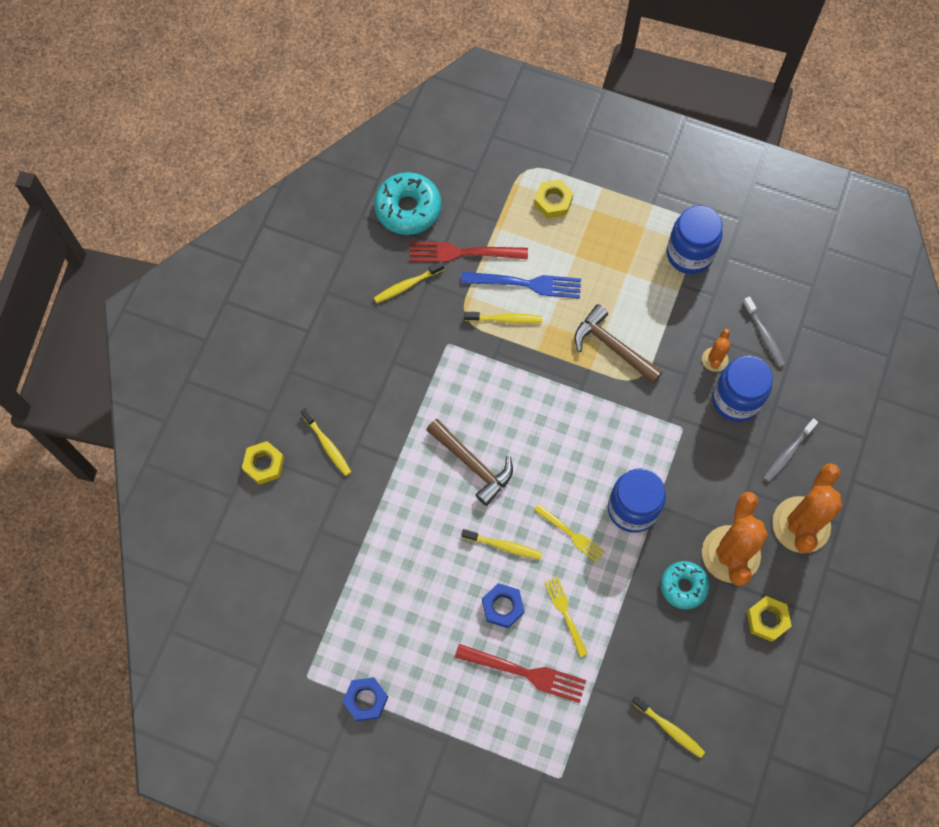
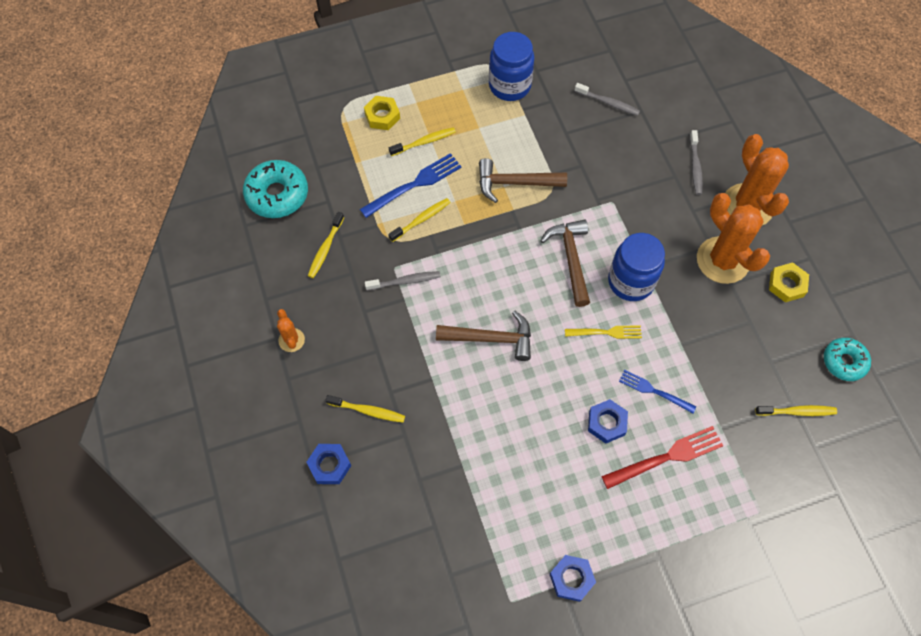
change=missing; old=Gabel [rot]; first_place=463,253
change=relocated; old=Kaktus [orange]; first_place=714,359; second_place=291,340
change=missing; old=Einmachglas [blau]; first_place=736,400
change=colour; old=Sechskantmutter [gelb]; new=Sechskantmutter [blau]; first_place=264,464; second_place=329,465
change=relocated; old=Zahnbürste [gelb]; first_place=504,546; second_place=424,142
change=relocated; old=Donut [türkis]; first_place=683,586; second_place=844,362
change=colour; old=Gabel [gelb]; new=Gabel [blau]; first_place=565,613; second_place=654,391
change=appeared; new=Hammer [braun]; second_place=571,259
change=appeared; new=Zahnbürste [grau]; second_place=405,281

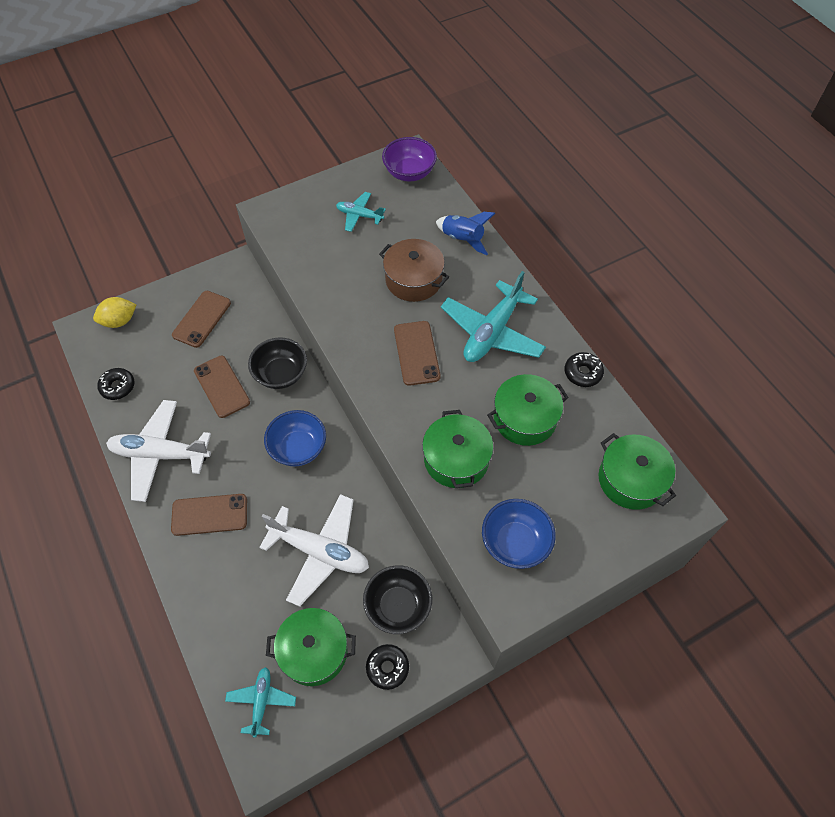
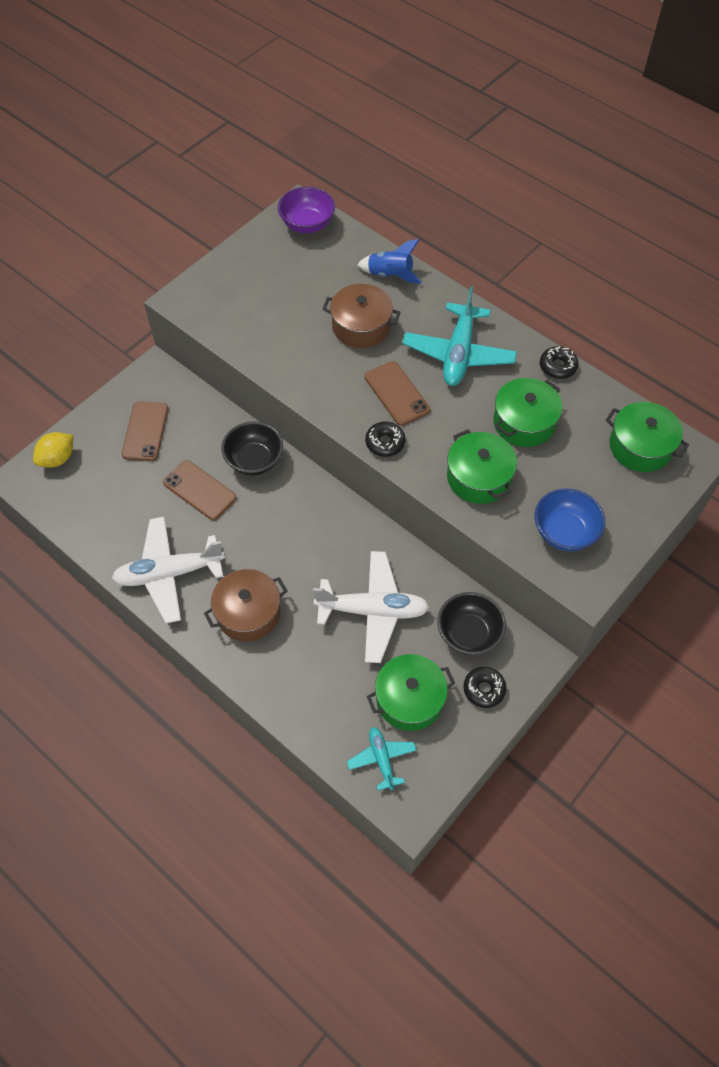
change=missing; old=Flugzeug [türkis]; first_place=359,215
change=relocated; old=Donut [schwarz]; first_place=118,387; second_place=385,443
change=missing; old=Schüssel [blau]; first_place=298,448
change=exchanged; old=Handy [braun]; new=Kochtopf [braun]; first_place=209,514; second_place=248,613

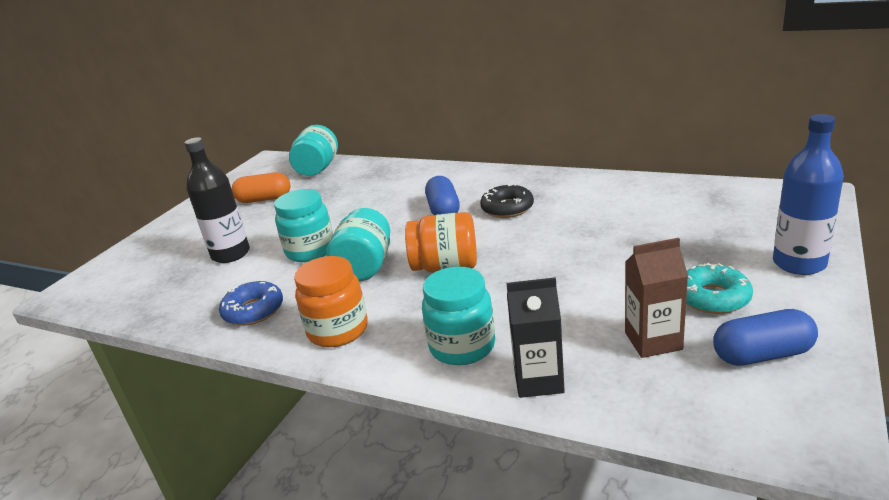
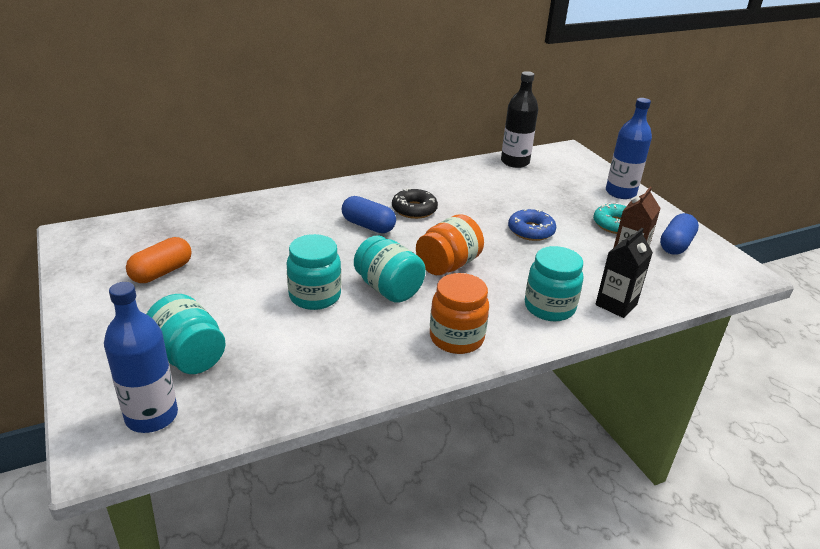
change=relocated; old=Einmachglas [türkis]; first_place=318,169; second_place=188,356
change=relocated; old=Flasche [schwarz]; first_place=231,254; second_place=515,162
change=relocated; old=Donut [blau]; first_place=253,311; second_place=531,231
change=appeared; new=Flasche [blau]; second_place=151,416

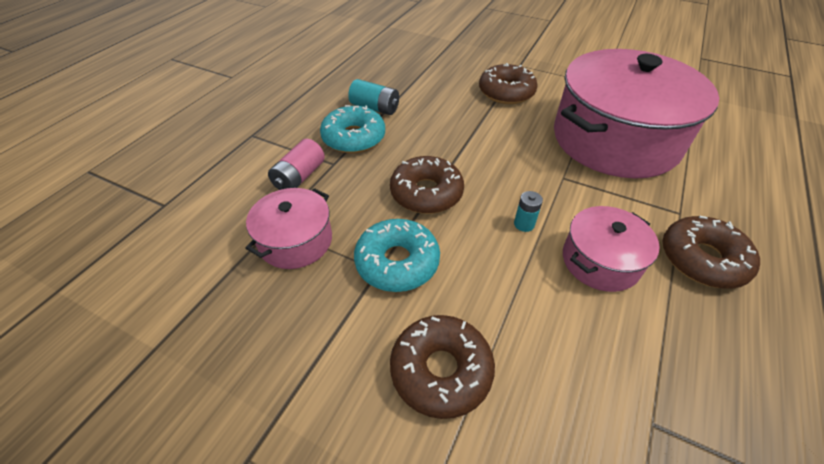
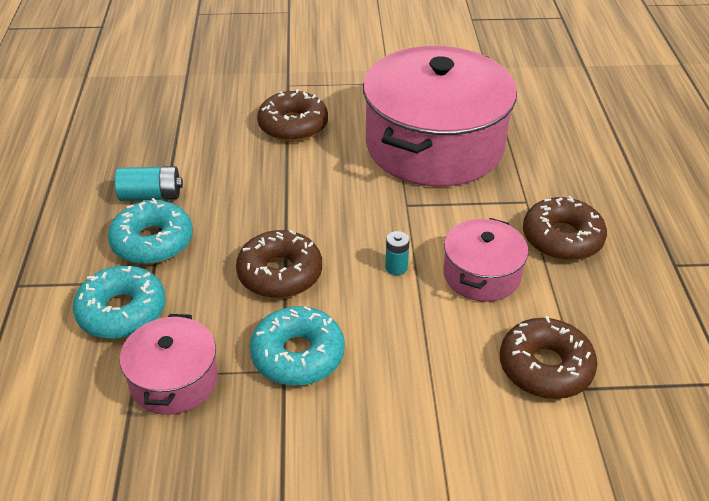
change=exchanged; old=Batterie [rosa]; new=Donut [türkis]; first_place=299,177; second_place=122,311
change=relocated; old=Donut [braun]; first_place=441,370; second_place=545,367

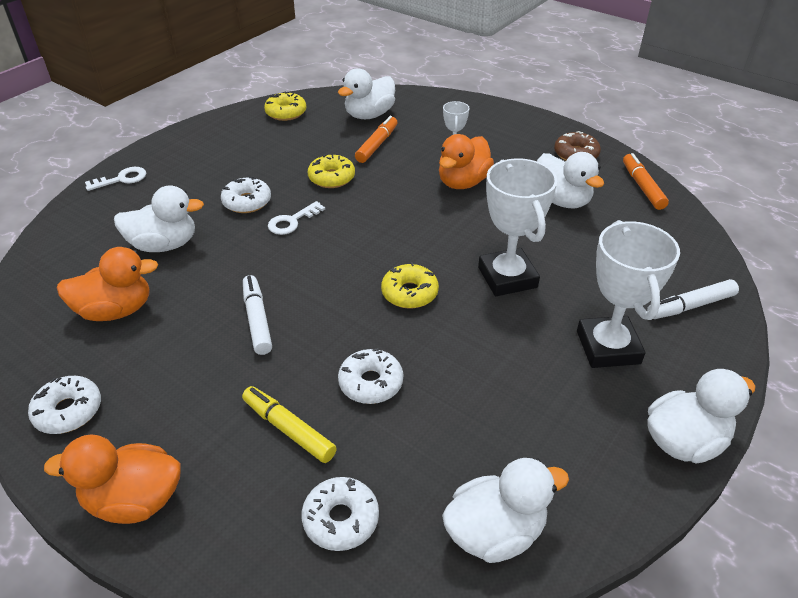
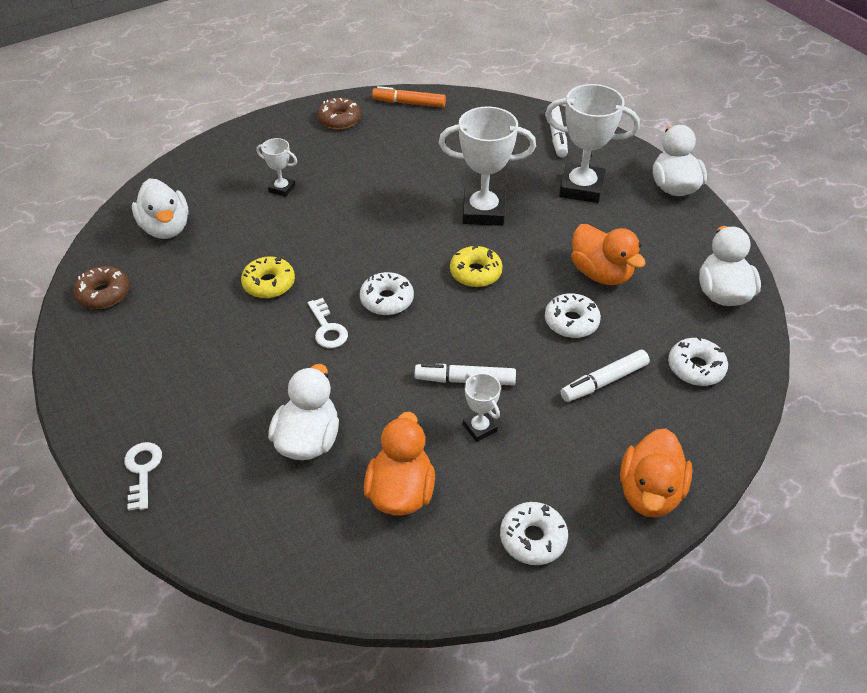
change=colour; old=Donut [gelb]; new=Donut [braun]; first_place=286,113; second_place=104,293
change=missing; old=Filzstift [orange]; first_place=377,145
change=relocated; old=Ente [orange]; first_place=463,182; second_place=601,273
change=missing; old=Ente [weiß]; first_place=561,200
change=relocated; old=Donut [weiß]; first_place=247,202; second_place=387,300
change=colour; old=Filzstift [gelb]; new=Filzstift [weiß]; first_place=289,429; second_place=604,381
change=appeared; new=Pokal [weiß]; second_place=480,428

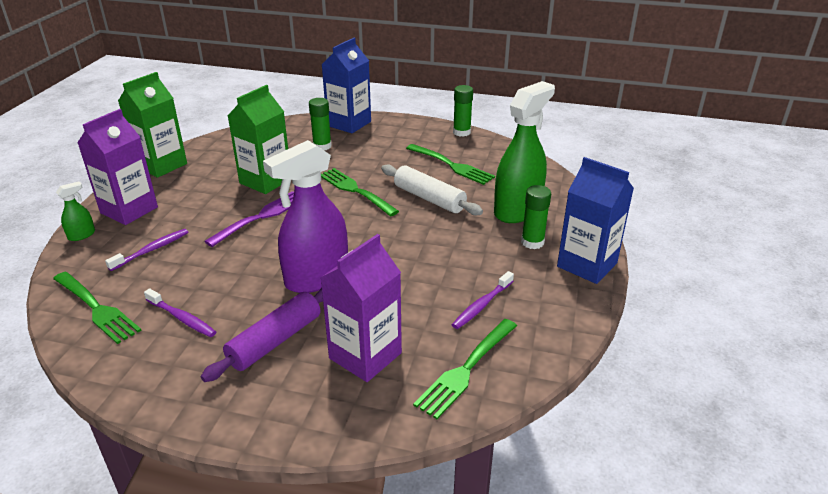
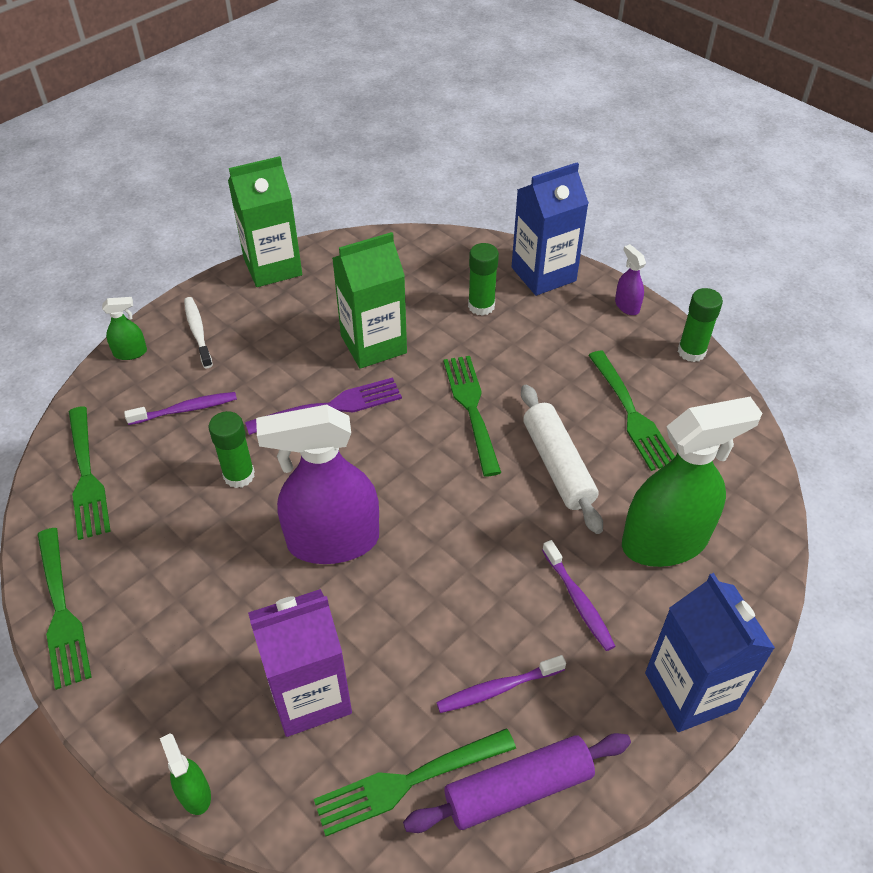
change=exchanged; old=Getränkekarton [lila]; new=Zahnbürste [weiß]; first_place=129,210; second_place=198,332
change=relocated; old=Klebestift [grün]; first_place=532,242; second_place=239,475
change=relocated; old=Zahnbürste [lila]; first_place=182,318; second_place=578,601
change=relocated; old=Nudelholz [lila]; first_place=275,341; second_place=518,789
change=appeared; new=Sprühflasche [lila]; second_place=627,306
change=appeared; new=Gabel [grün]; second_place=61,610
change=appeared; new=Sprühflasche [grün]; second_place=194,793

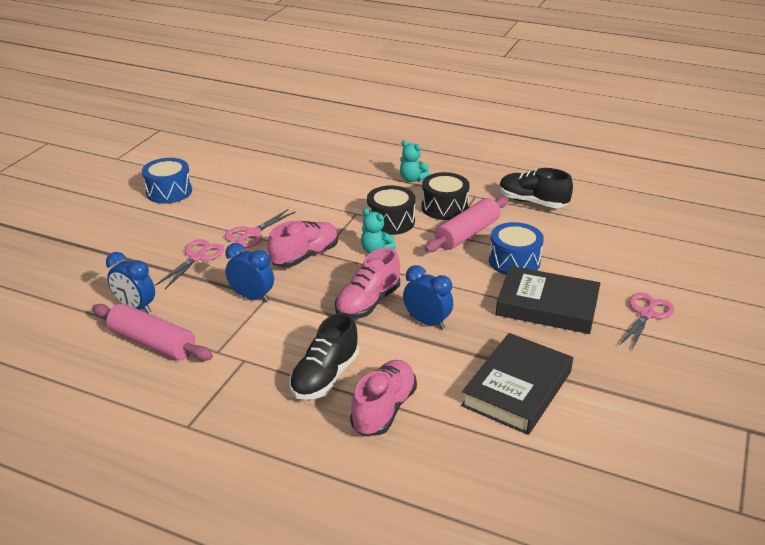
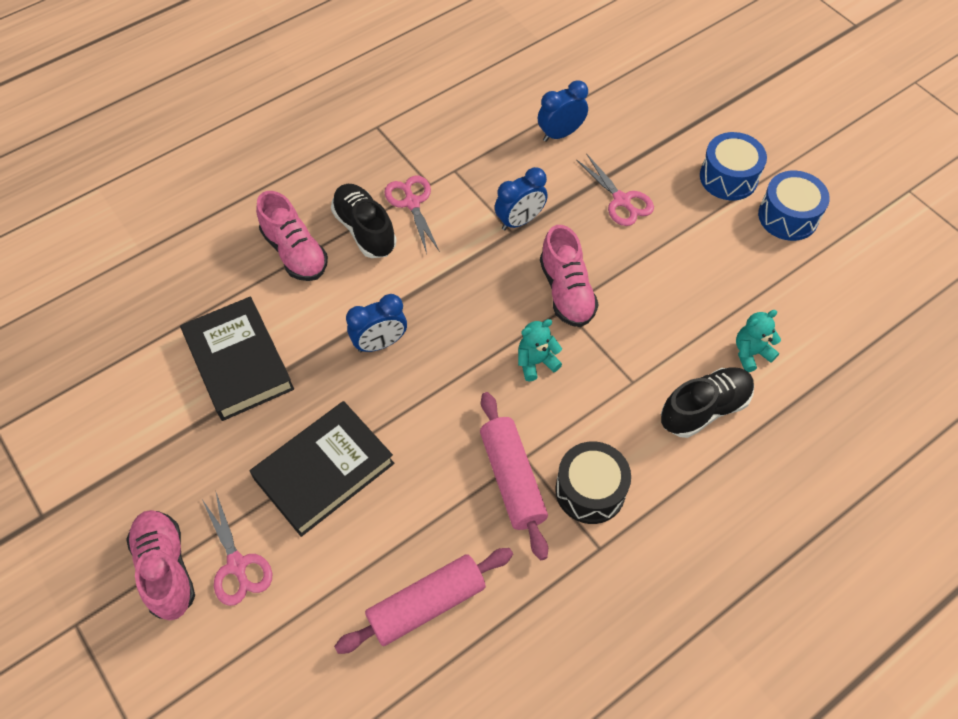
change=relocated; old=Teddybär [türkis]; first_place=412,179; second_place=751,353
change=relocated; old=Schuh [schwarz]; first_place=532,202; second_place=704,409
change=missing; old=Trommel [schwarz]; first_place=391,221
change=relocated; old=Schere [rosa]; first_place=252,234; second_place=412,203
change=relocated; old=Trommel [blau]; first_place=514,261; second_place=728,177
change=relocated; old=Schuh [rosa]; first_place=368,303; second_place=166,569
change=relocated; old=Nudelholz [rosa]; first_place=152,343; second_place=426,604

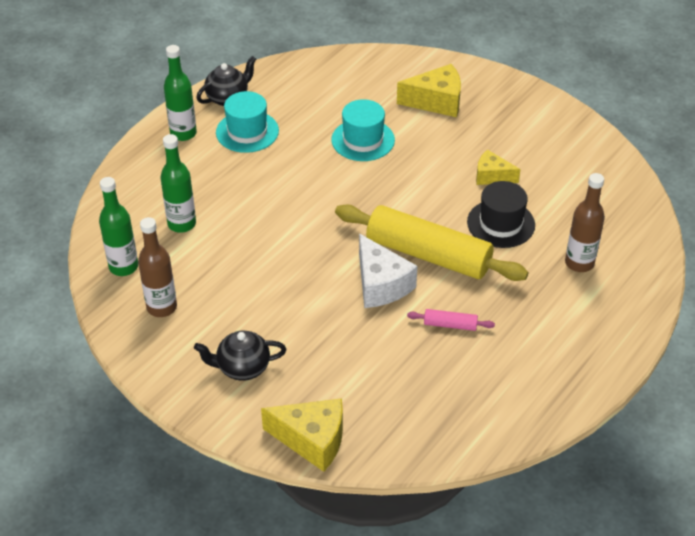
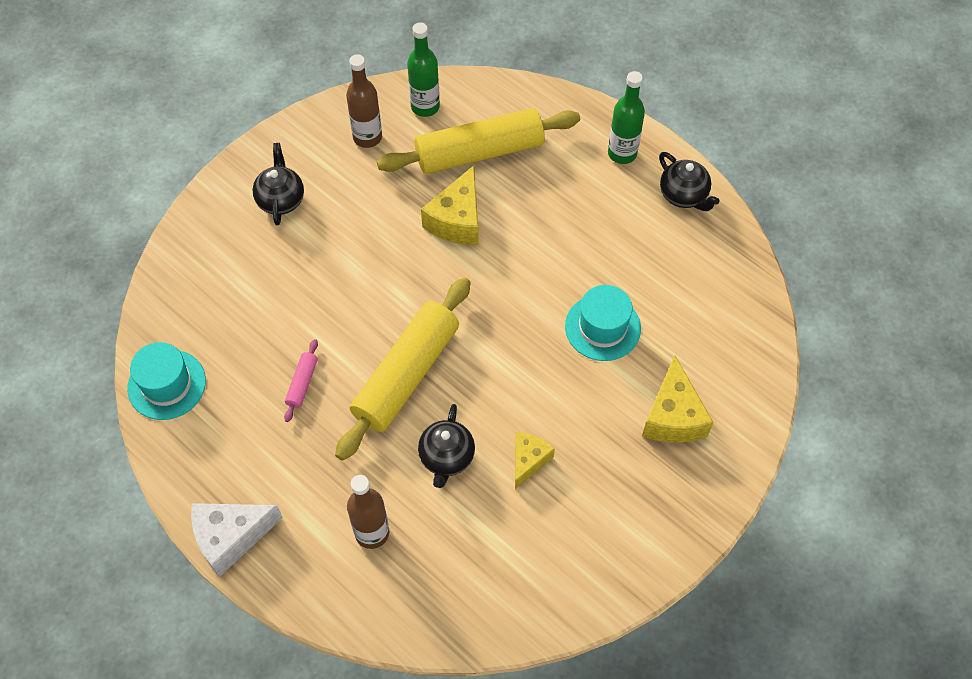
change=relocated; old=Hut [türkis]; first_place=247,131; second_place=166,384
change=exchanged; old=Flasche [grün]; new=Nudelholz [gelb]; first_place=182,224; second_place=479,152
change=exchanged; old=Hut [schwarz]; new=Teekanne [schwarz]; first_place=501,223; second_place=446,457
change=relocated; old=Käse [weiß]; first_place=381,284; second_place=231,537
change=relocated; old=Käse [gelb]; first_place=312,440; second_place=457,220

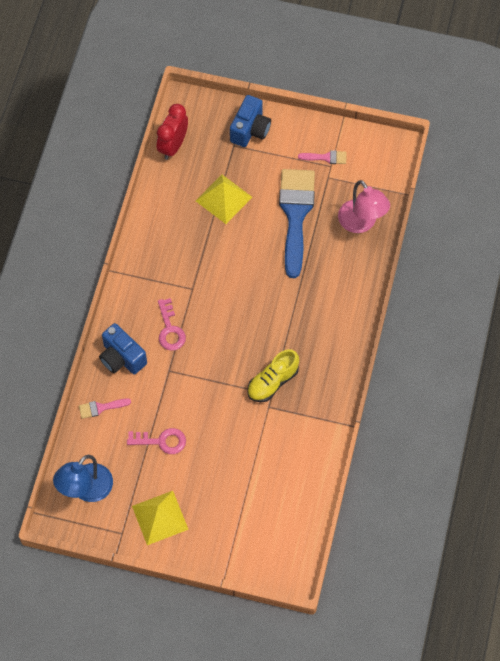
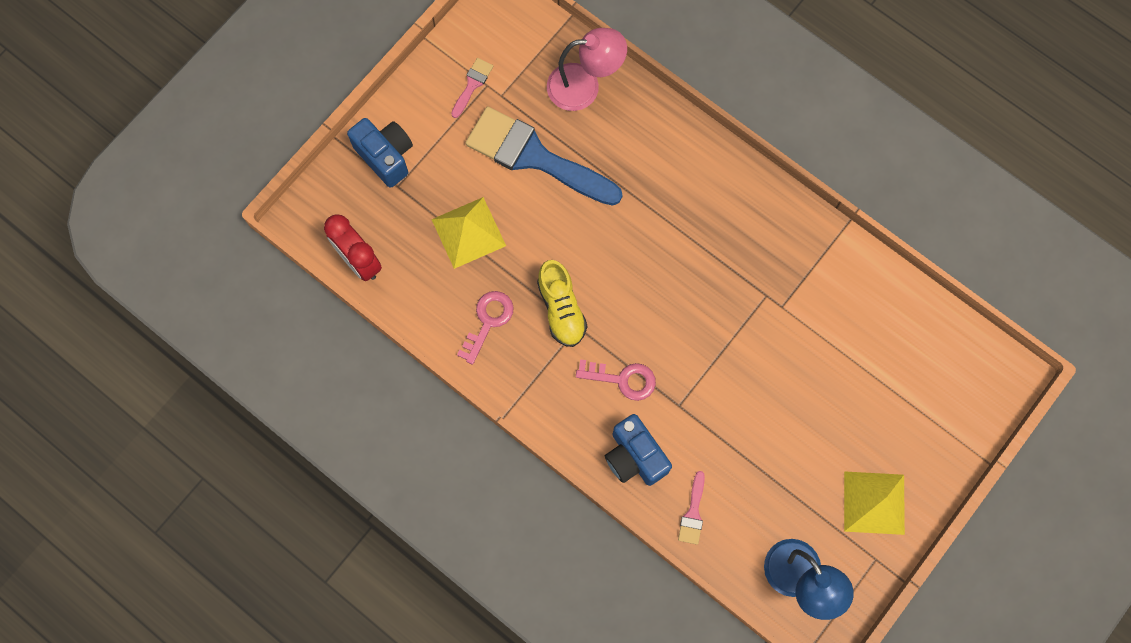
change=spun; old=Kamera [blau]; first_place=122,358; second_place=634,457; degrees=75
change=relocated; old=Schuh [gelb]; first_place=272,382; second_place=561,309
change=relocated; old=Schlüssel [rosa]; first_place=161,441; second_place=488,321

